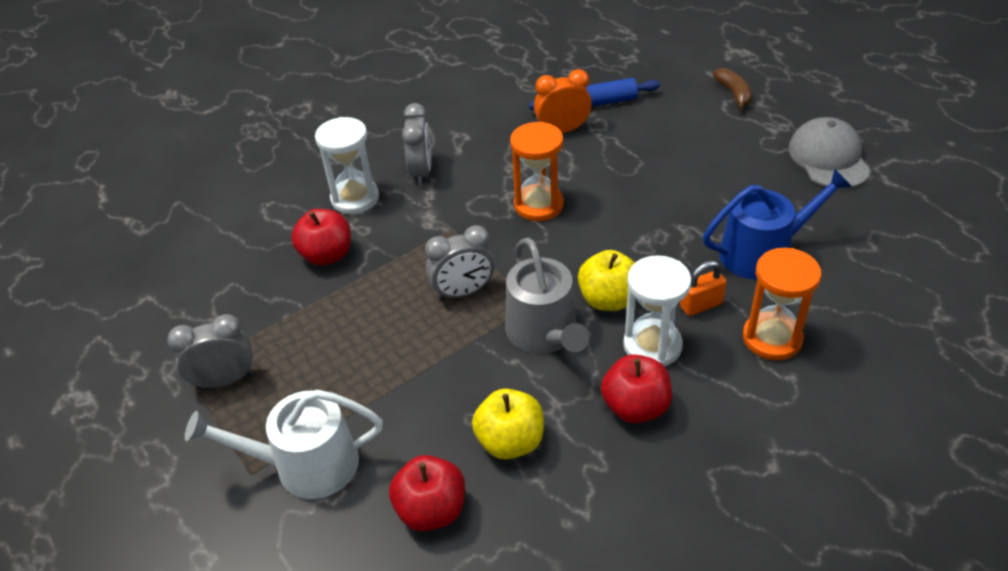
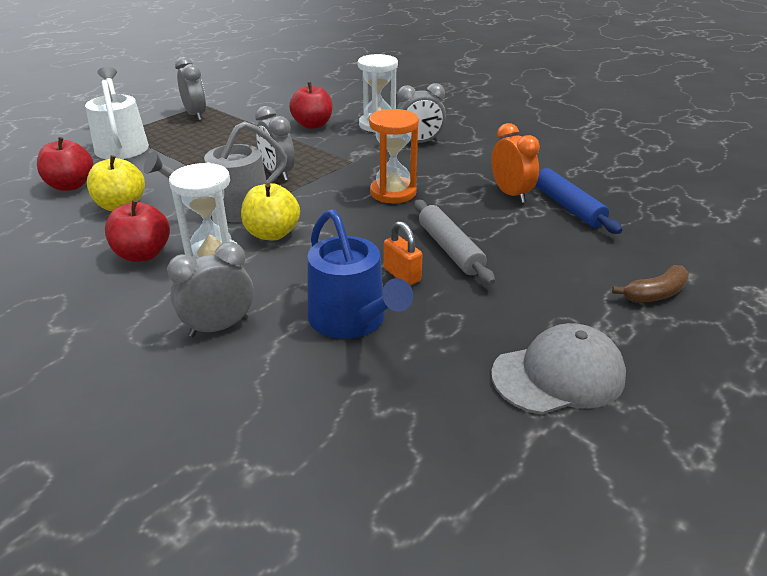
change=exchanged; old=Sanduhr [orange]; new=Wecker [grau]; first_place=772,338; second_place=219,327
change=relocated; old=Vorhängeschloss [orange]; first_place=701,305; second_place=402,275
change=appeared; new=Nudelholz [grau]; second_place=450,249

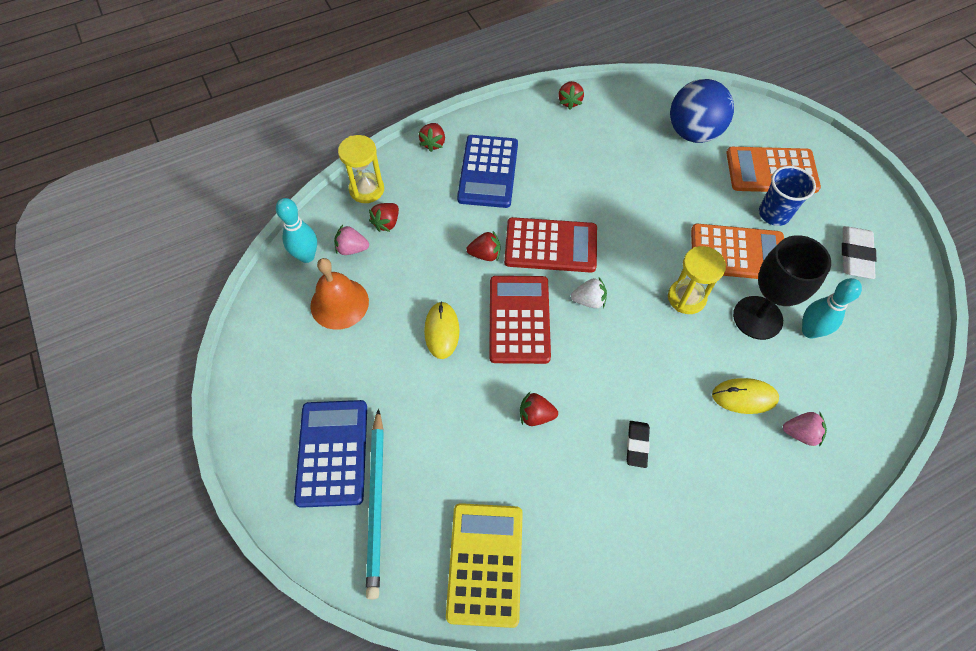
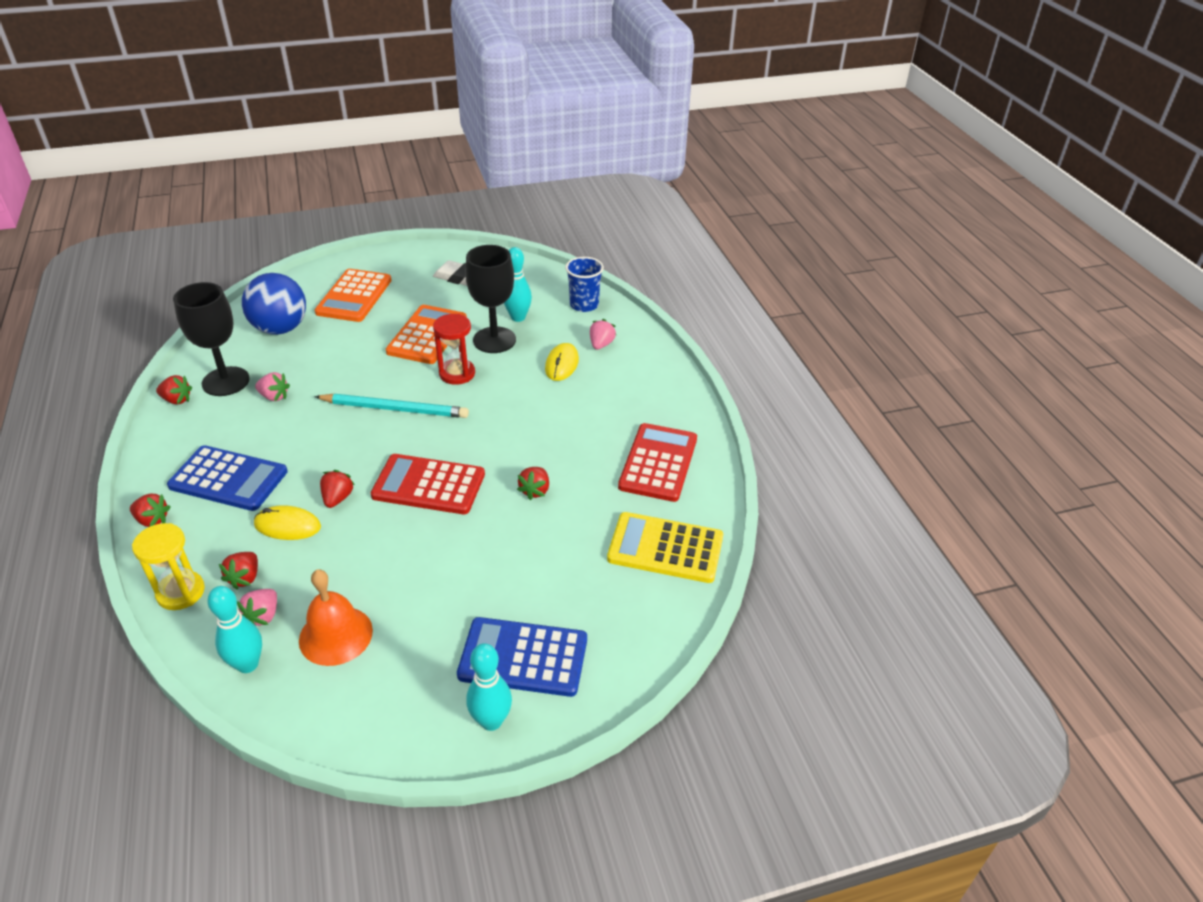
change=relocated; old=Becher [blau]; first_place=774,214; second_place=584,305
change=spun; old=Erdbeere [rot]; first_place=386,223; second_place=245,578; degrees=60
change=relocated; old=Taschenrechner [rot]; first_place=550,246; second_place=658,463
change=colour; old=Sanduhr [gelb]; new=Sanduhr [rot]; first_place=686,298; second_place=457,374
change=missing; old=Erdbeere [weiß]; first_place=589,300
change=relocated; old=Computermaus [gelb]; first_place=442,331; second_place=287,526
change=relocated; old=Bleistift [türkis]; first_place=376,503; second_place=395,409
change=missing; old=Radiergummi [schwarz]; first_place=637,445
change=appeared; new=Kelch [schwarz]; second_place=226,381
change=appeared; new=Erdbeere [rosa]; second_place=274,397
change=appeared; new=Bowlingkegel [türkis]; second_place=491,721

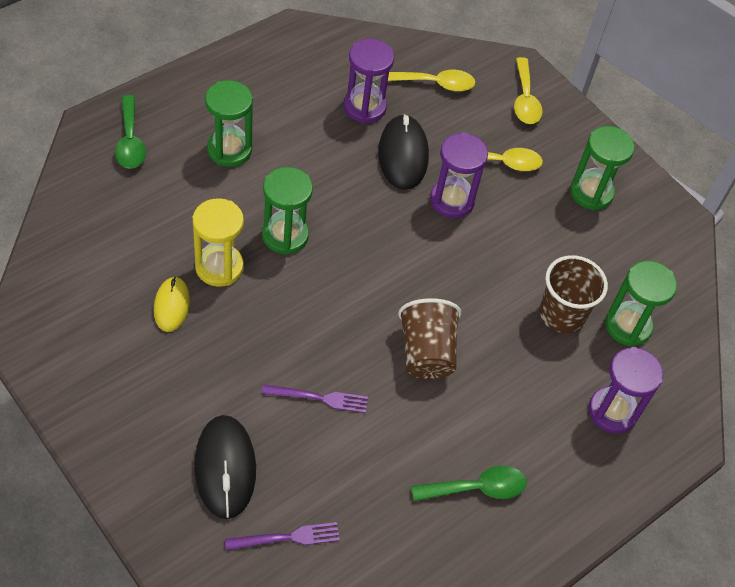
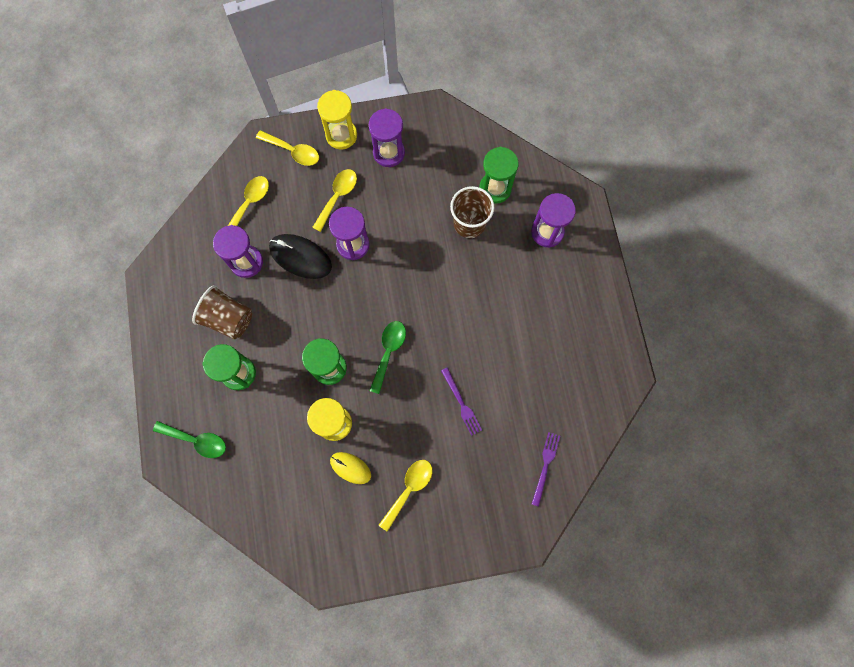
change=colour; old=Sanduhr [grün]; new=Sanduhr [lila]; first_place=591,192; second_place=389,153
change=relocated; old=Becher [braun]; first_place=426,353; second_place=228,318
change=spun; old=Gabel [lila]; first_place=319,398; second_place=461,403; degrees=120
change=missing; old=Computermaus [schwarz]; first_place=225,468
change=relocated; old=Löffel [grün]; first_place=477,488; second_place=388,352
change=appeared; new=Sanduhr [gelb]; second_place=341,135
change=appeared; new=Löffel [gelb]; second_place=409,489

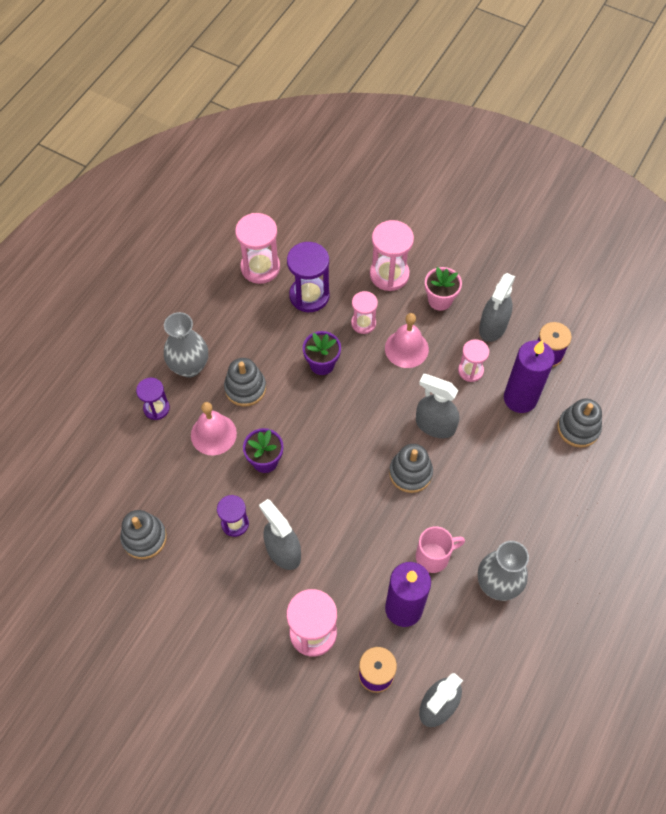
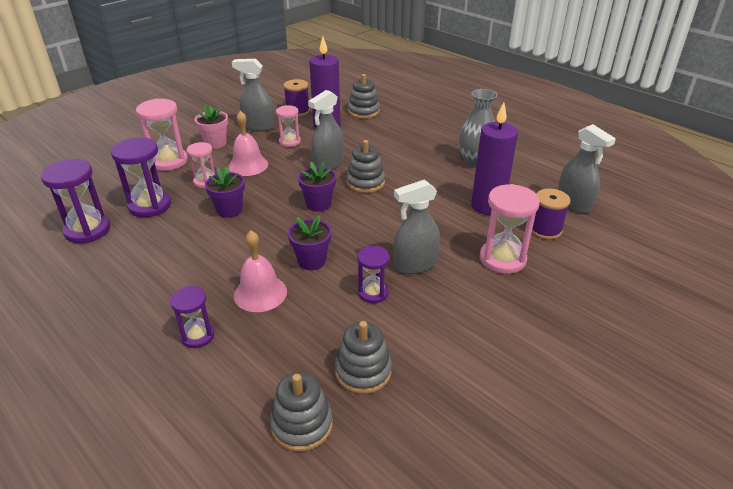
change=colour; old=Sanduhr [rosa]; new=Sanduhr [lila]; first_place=260,267; second_place=87,230
change=spun; old=Sprühflasche [grau]; first_place=493,327; second_place=258,127; degrees=150
change=missing; old=Vase [grau]; first_place=189,367
change=relocated; old=Stapelspielzeug [grau]; first_place=245,388; second_place=302,425
change=missing; old=Tasse [rosa]; first_place=433,556
change=appeared; new=Blumentopf [lila]; second_place=318,204

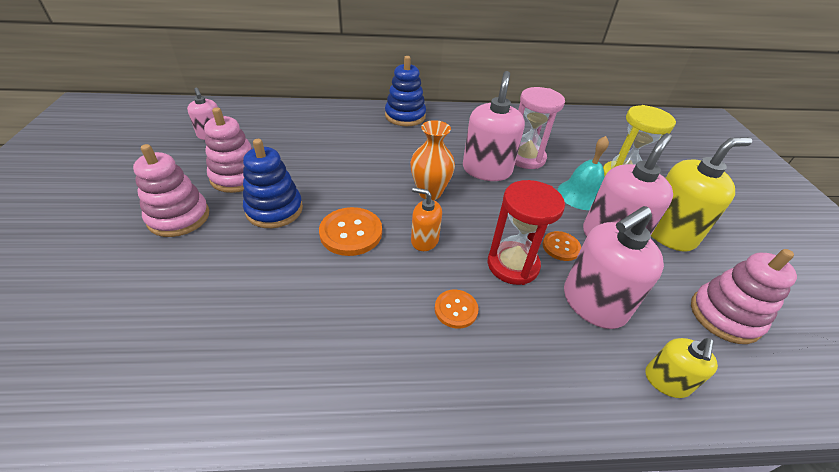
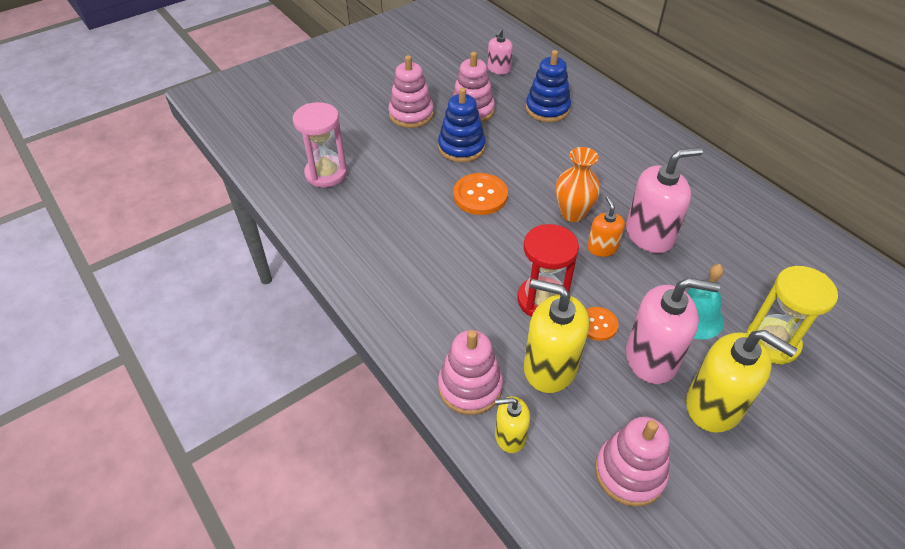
change=relocated; old=Stapelspielzeug [blau]; first_place=405,116; second_place=547,109
change=relocated; old=Sanduhr [rosa]; first_place=526,158; second_place=326,174
change=relocated; old=Seifenspender [orange]; first_place=424,240; second_place=602,248
change=colour; old=Seifenspender [rosa]; new=Seifenspender [gelb]; first_place=593,303; second_place=550,367
change=missing; old=Knopf [orange]; first_place=456,309
change=appeared; new=Stapelspielzeug [rosa]; second_place=470,387

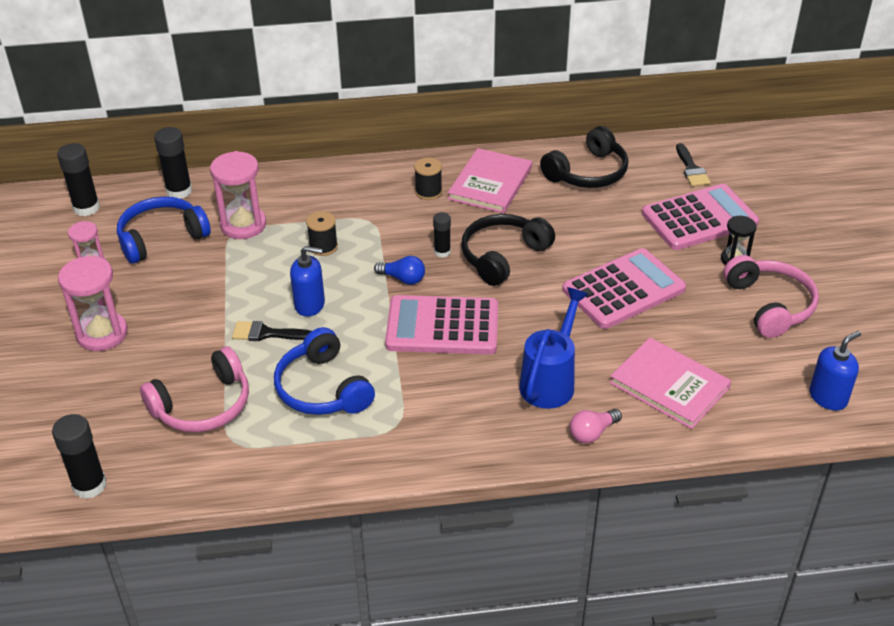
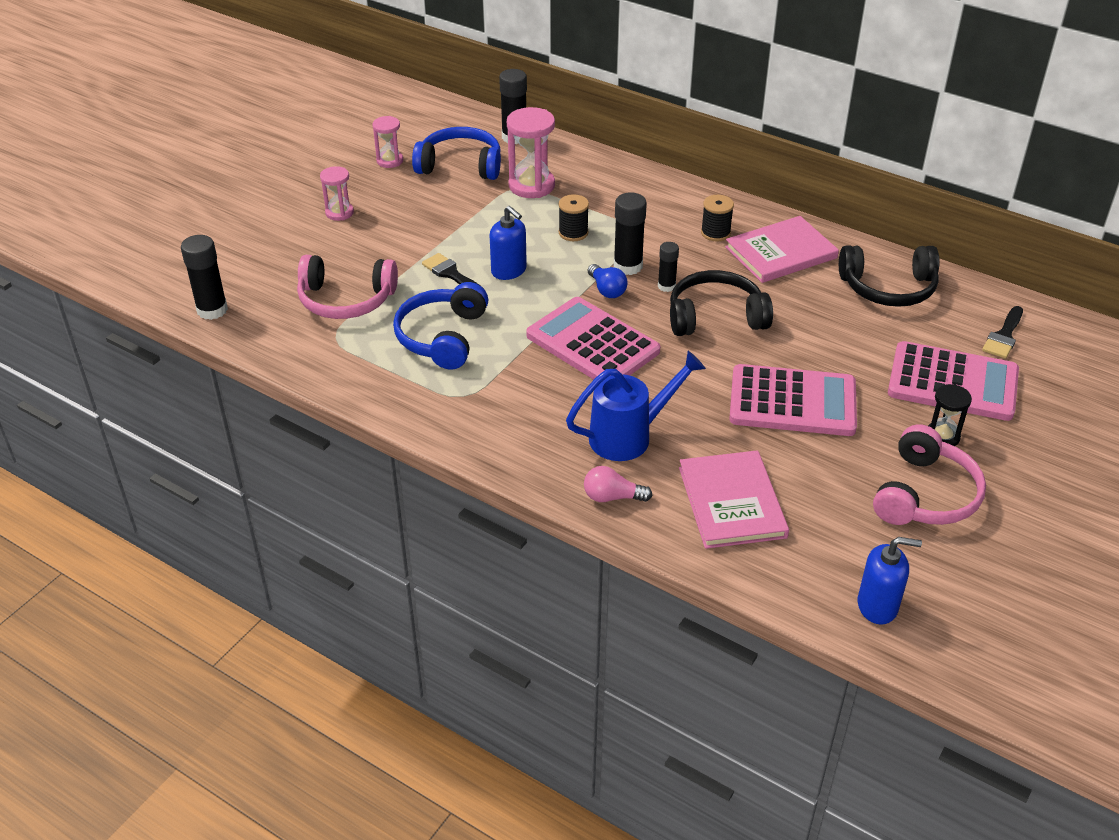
change=relocated; old=Klebestift [schwarz]; first_place=86,208; second_place=628,266
change=size; old=Sanduhr [rosa]; first_place=102,334; second_place=339,213; factor=0.59

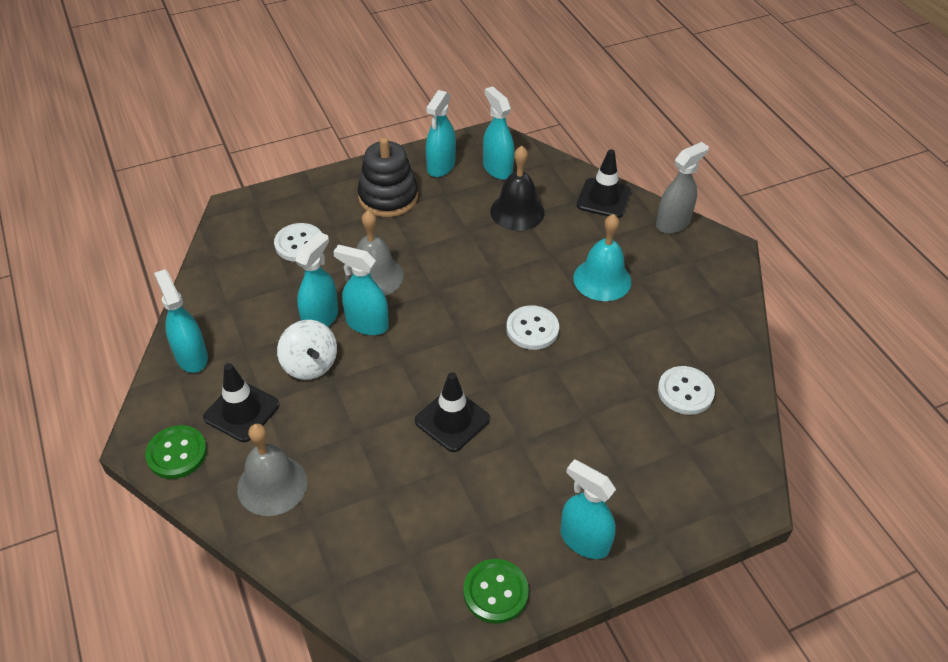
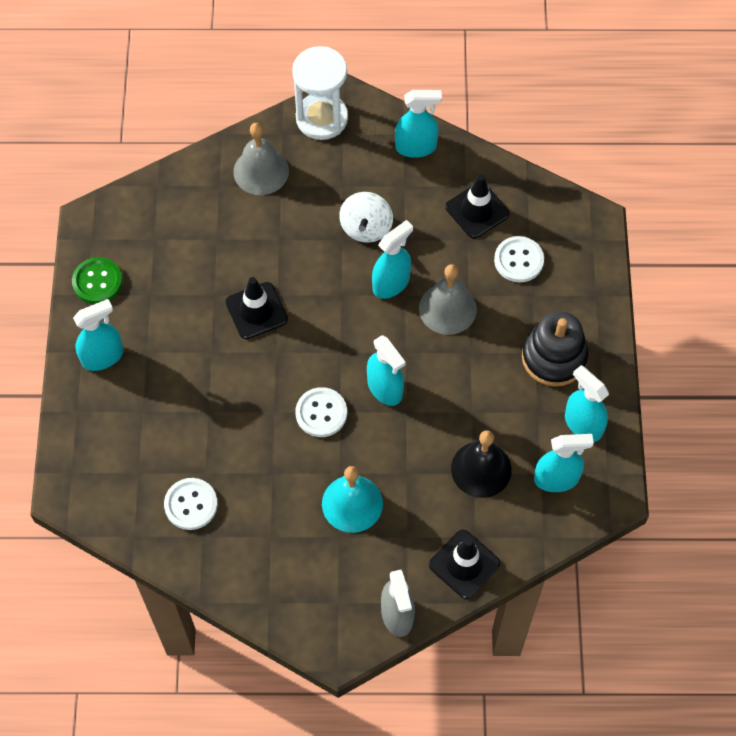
change=relocated; old=Sprühflasche [türkis]; first_place=320,318; second_place=385,388
change=spun; old=Kreisel [weiß]; first_place=310,364; second_place=366,227; degrees=-75
change=relocated; old=Leitkegel [schwarz]; first_place=241,411; second_place=477,210
change=exchanged; old=Knopf [grün]; new=Sanduhr [weiß]; first_place=177,453; second_place=321,118

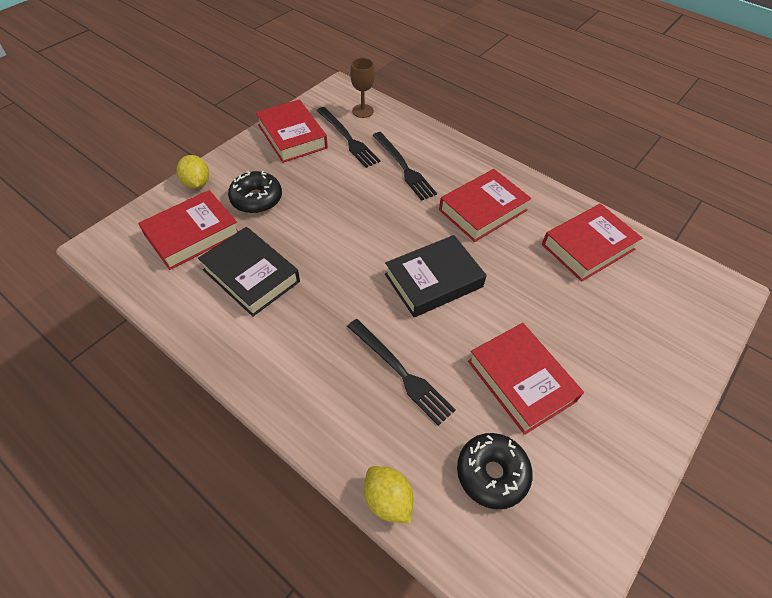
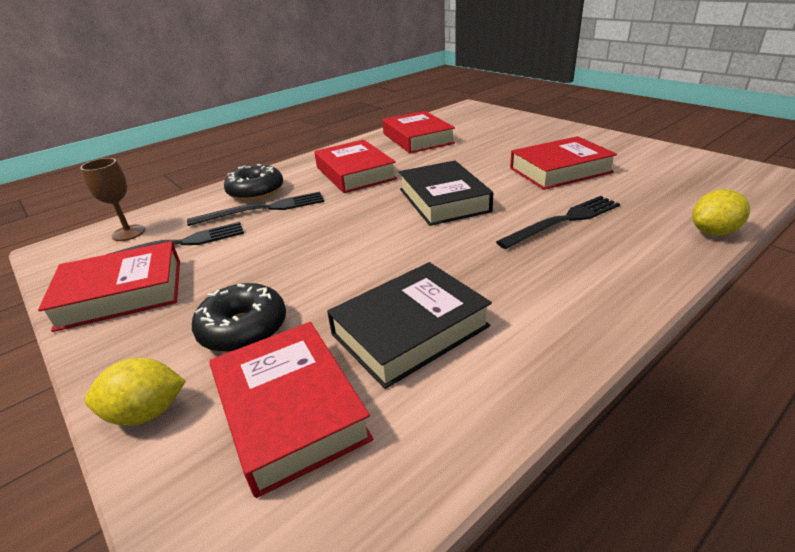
change=relocated; old=Donut [schwarz]; first_place=492,473; second_place=256,192

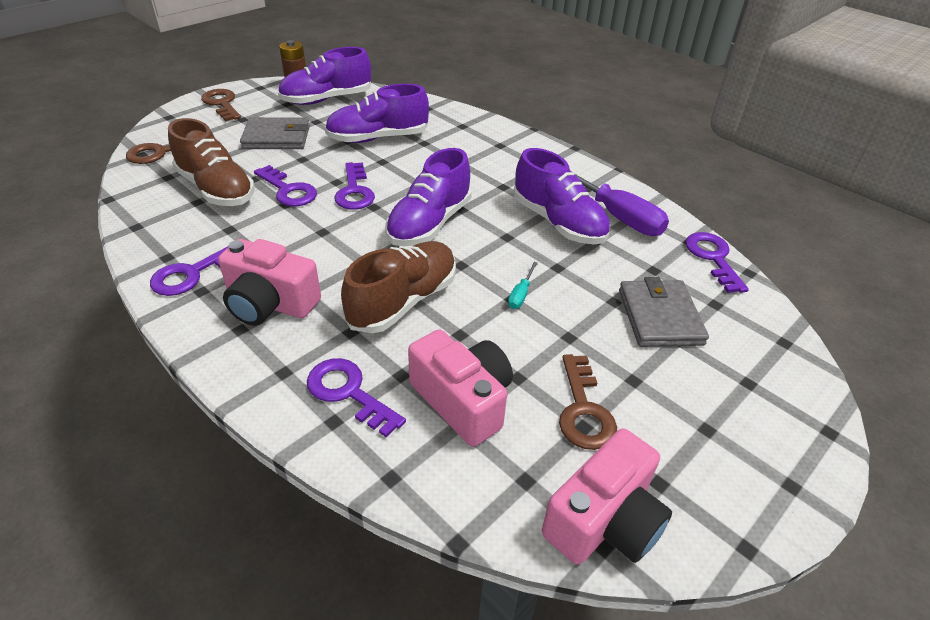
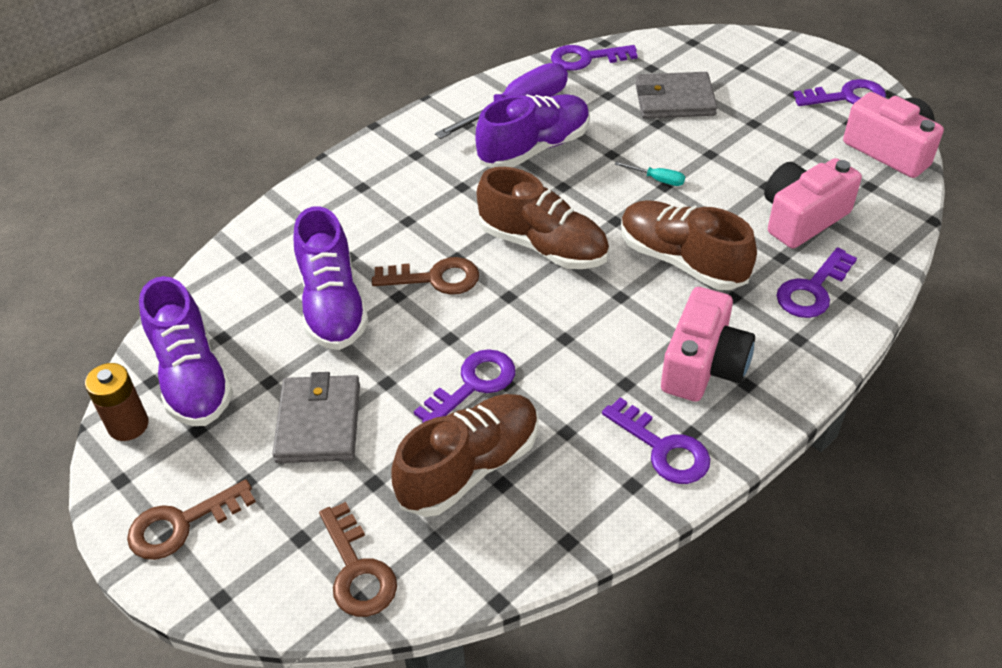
change=colour; old=Schuh [lila]; new=Schuh [braun]; first_place=429,224; second_place=543,246
change=relocated; old=Schlüssel [lila]; first_place=354,191; second_place=847,97
change=relocated; old=Schlüssel [braun]; first_place=583,410; second_place=435,278

